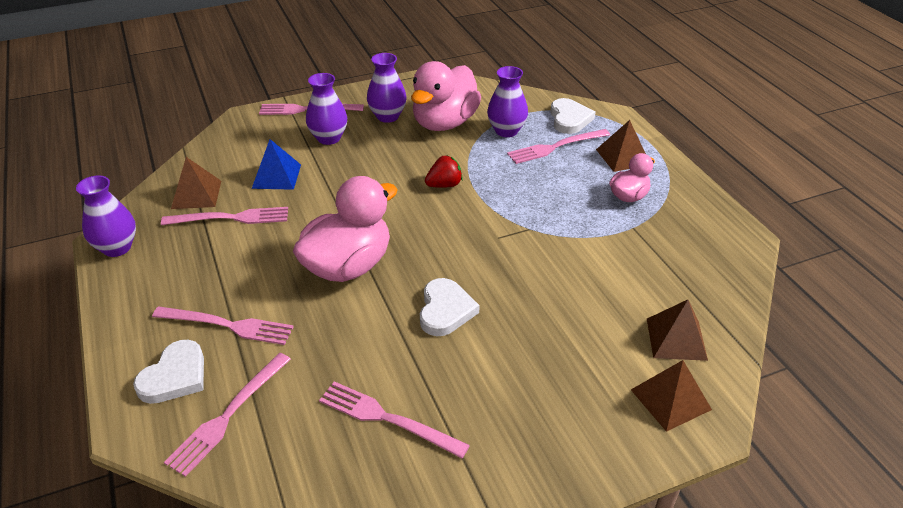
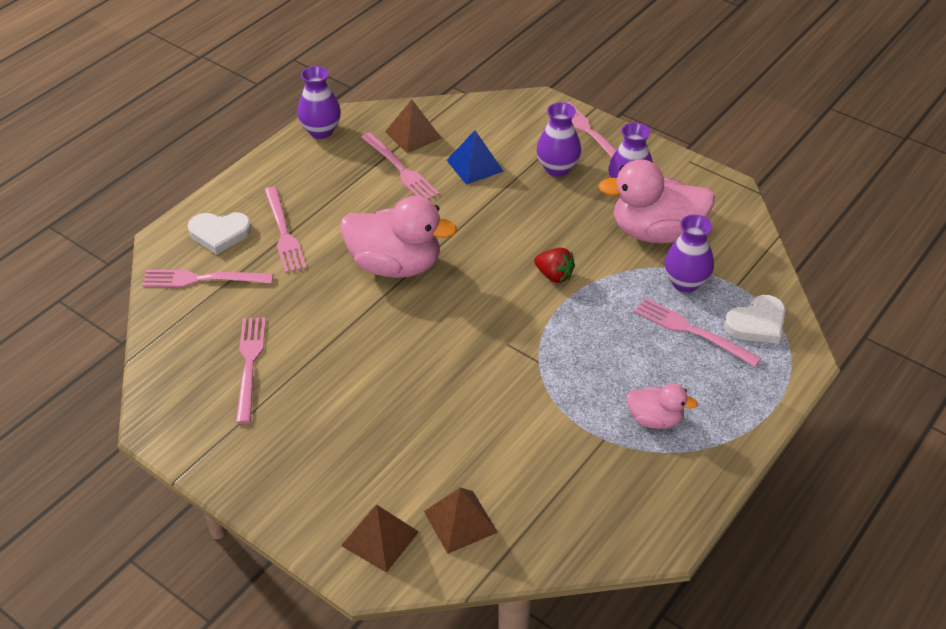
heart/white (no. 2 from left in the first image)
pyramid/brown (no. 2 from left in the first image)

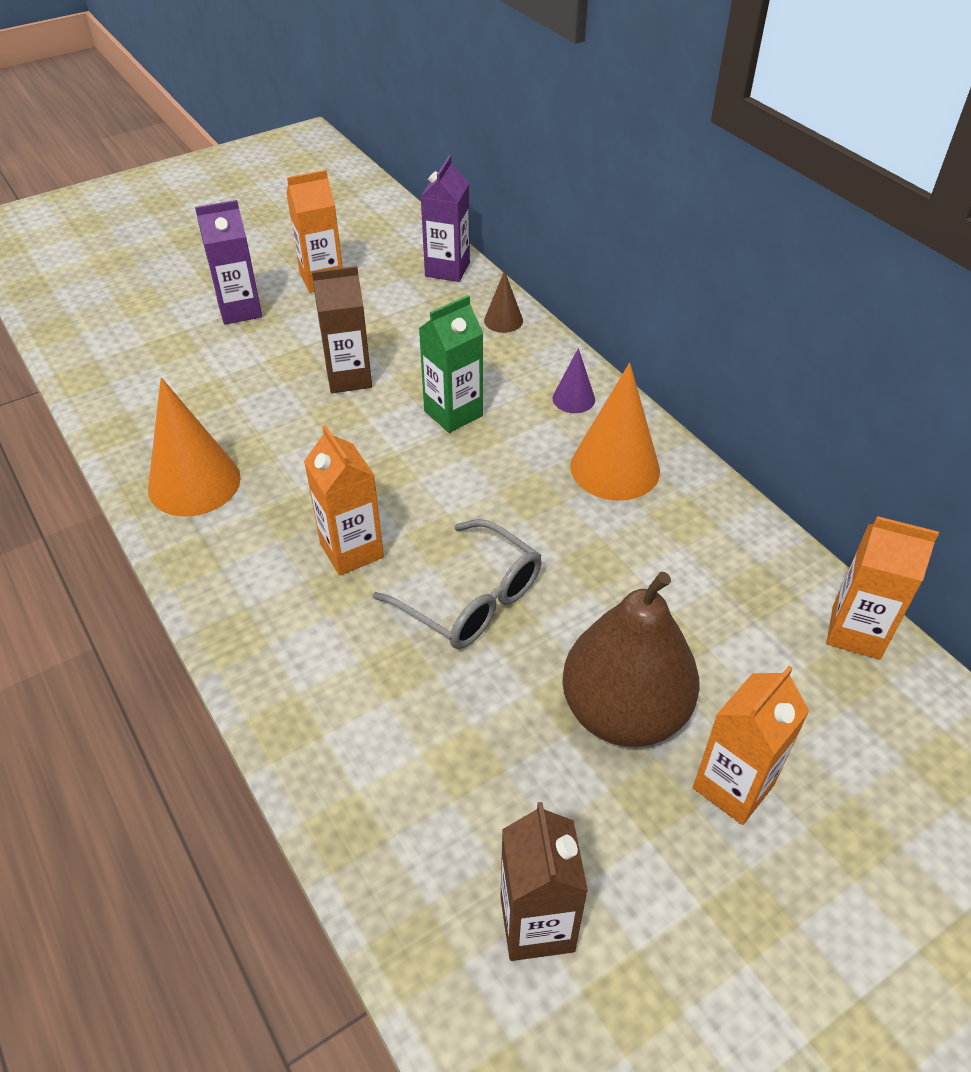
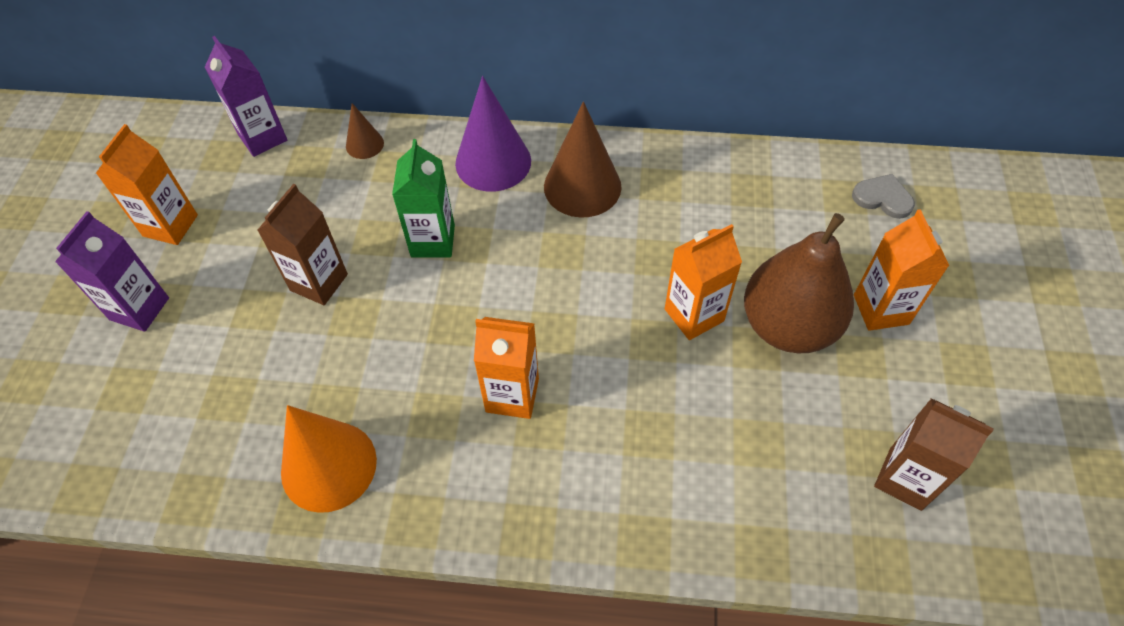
cone/purple
cone/brown (no. 2 from left)
carton/orange (no. 3 from left)
heart/grey
glasses/grey

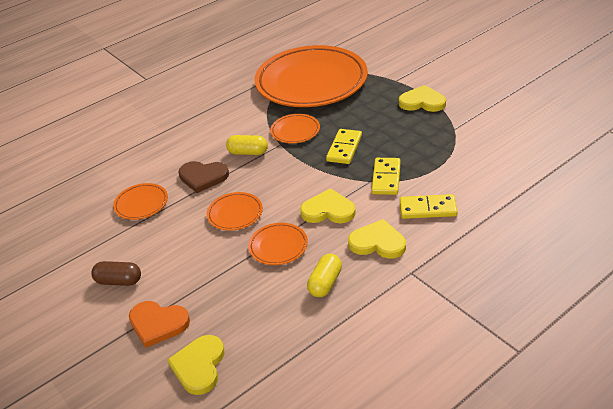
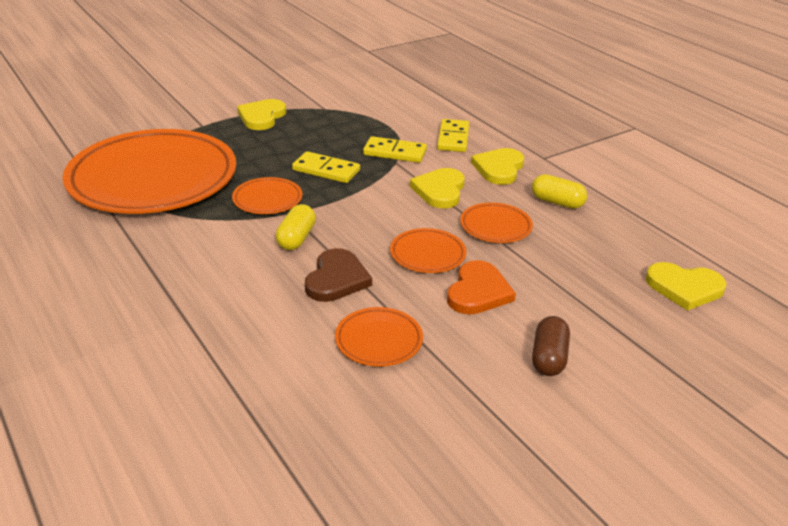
heart/orange

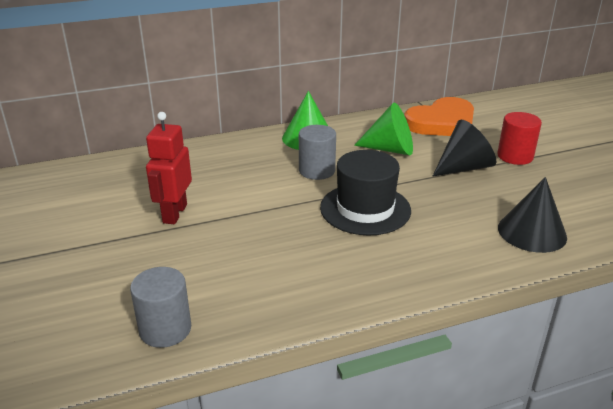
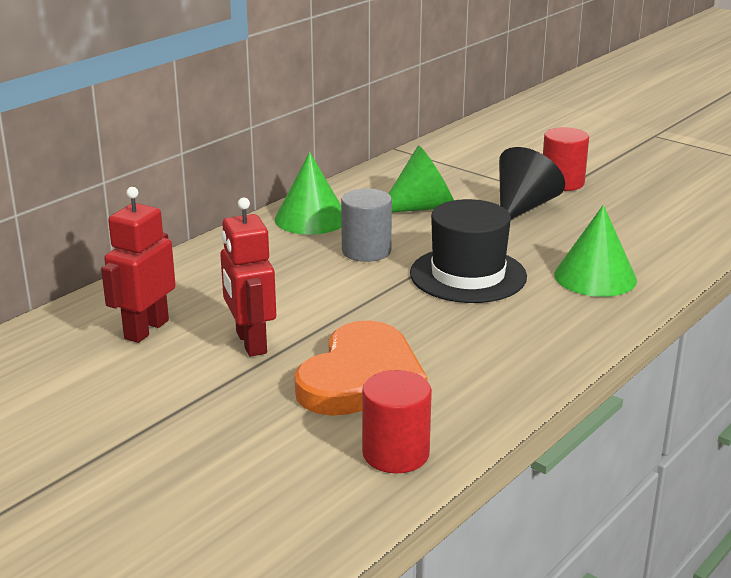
robot/red (no. 1 from left)
heart/orange
cylinder/red (no. 1 from left)
cone/green (no. 3 from left)
cone/black (no. 2 from left in the first image)

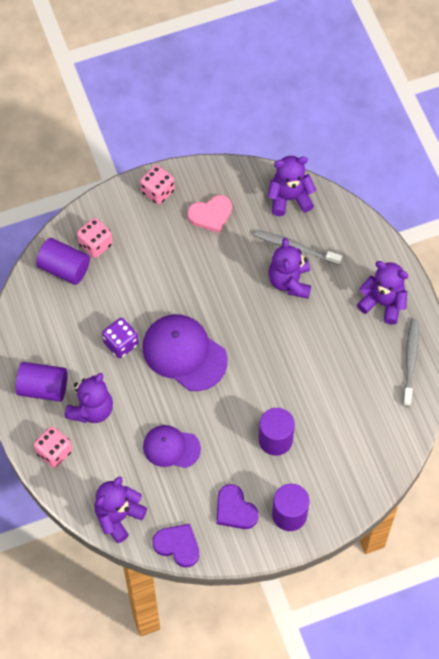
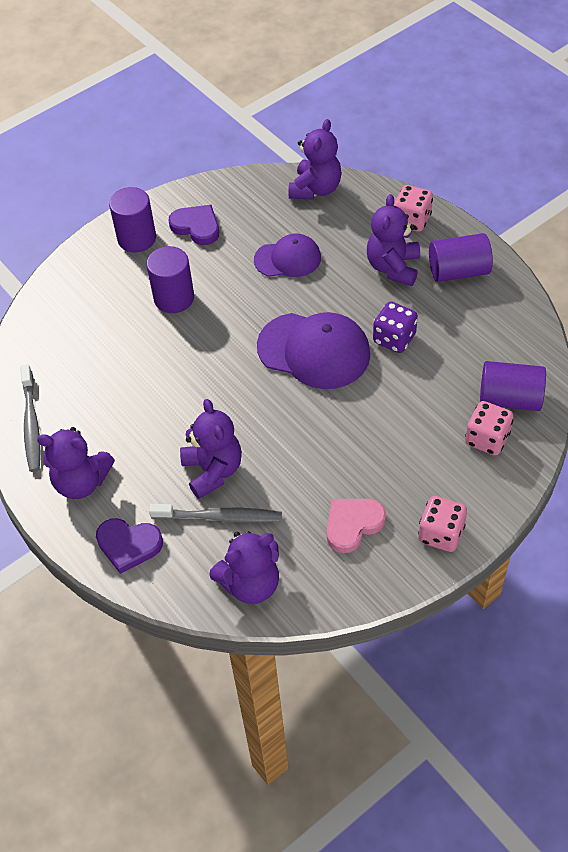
heart/purple (no. 1 from left)

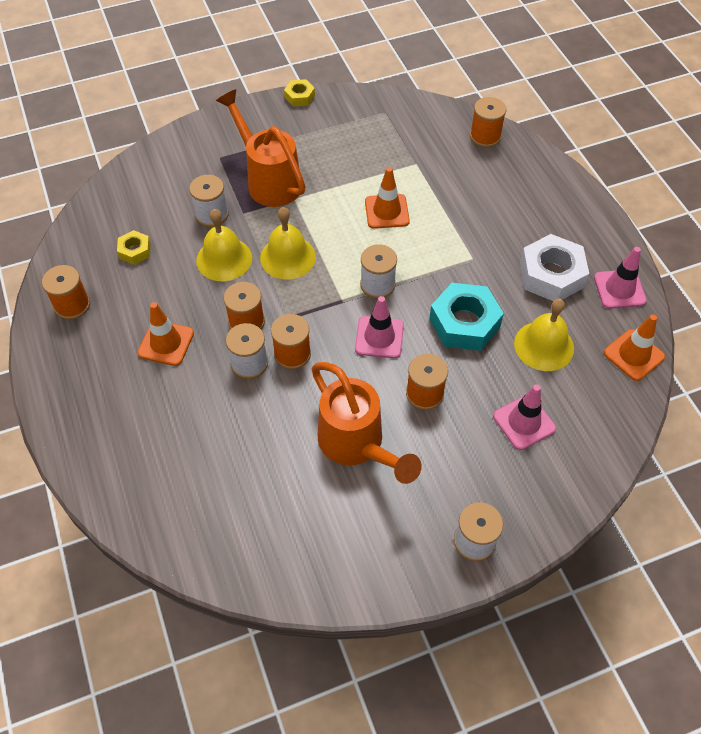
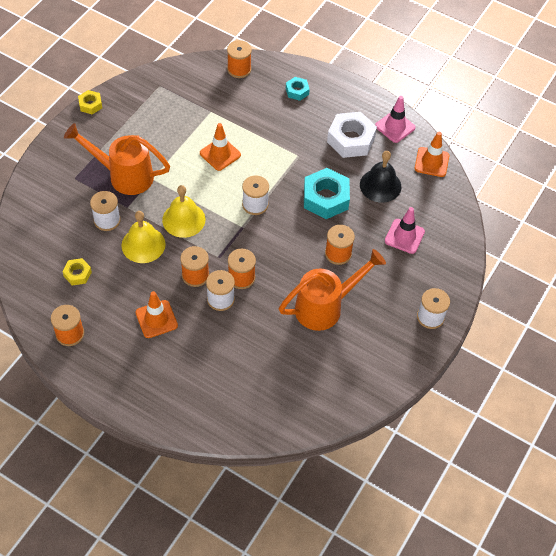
watering can/orange (no. 2 from left)
nut/turquoise (no. 1 from left)
bell/black
traffic cone/pink (no. 1 from left in the first image)

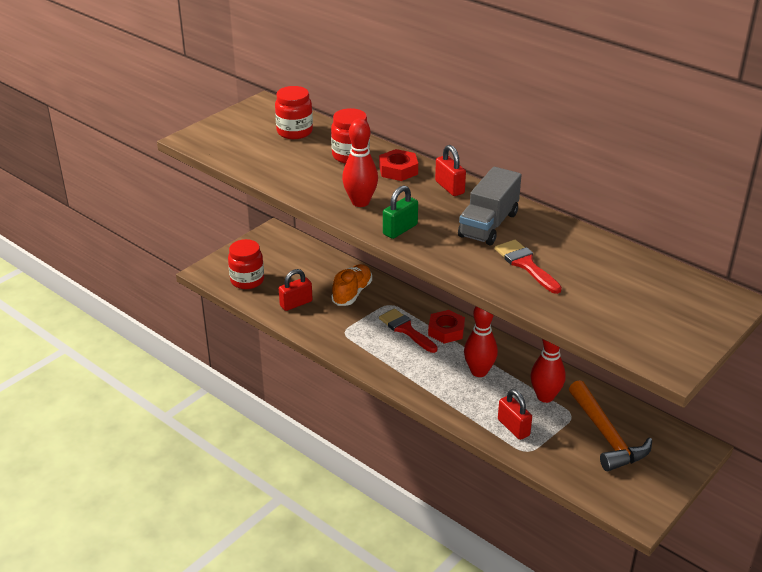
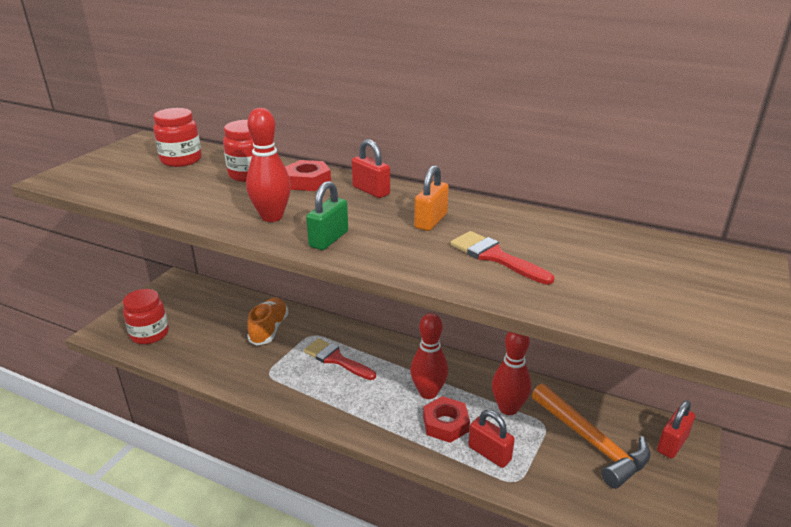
padlock/orange
nut/red (no. 2 from left)
padlock/red (no. 3 from left)

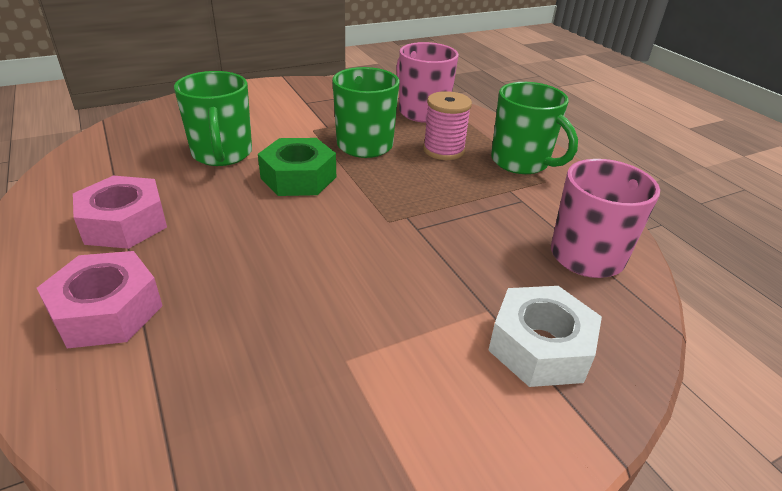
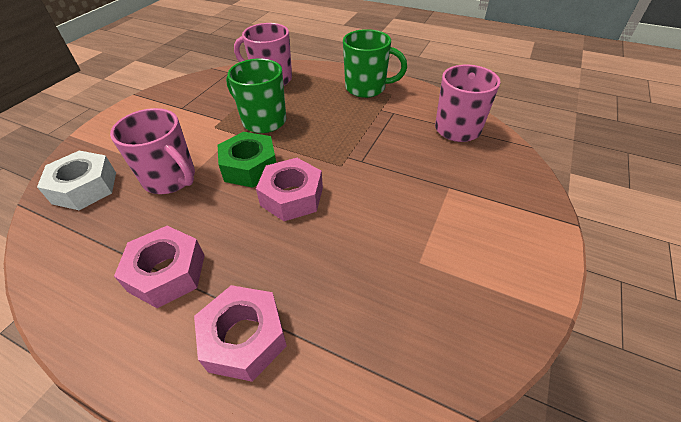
nut/white
mug/pink (no. 1 from left)
nut/pink (no. 3 from left)
spool/pink

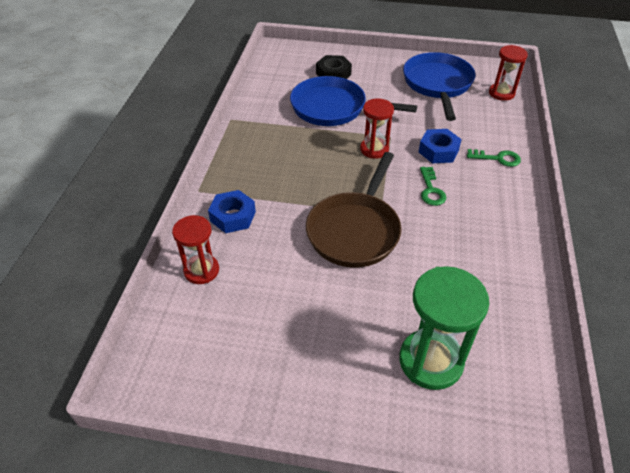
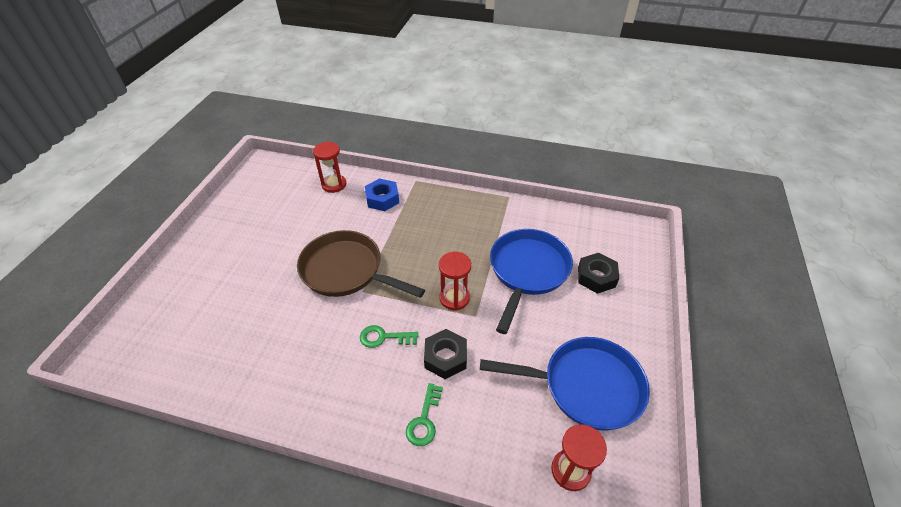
nut/black (no. 1 from left)
hourglass/green

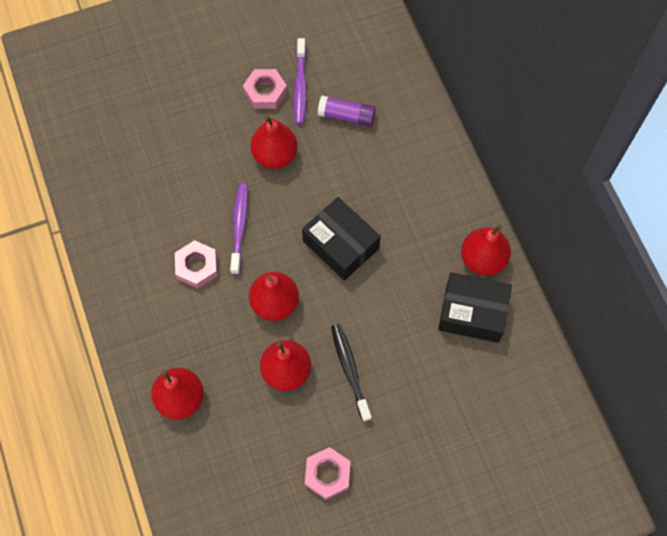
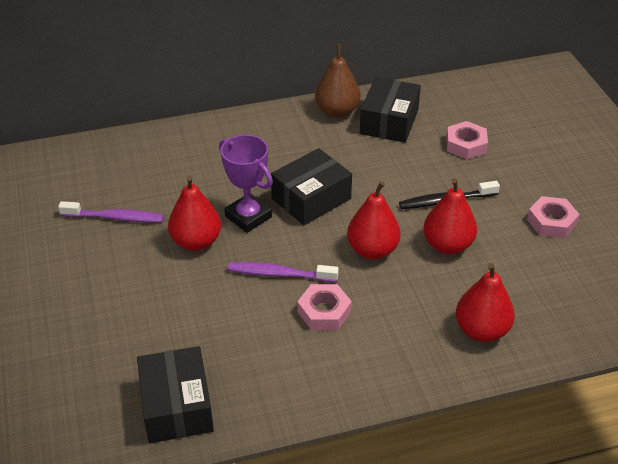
box/black (no. 1 from left)
trophy/purple
pear/brown
nut/pink (no. 2 from left)
glue stick/purple

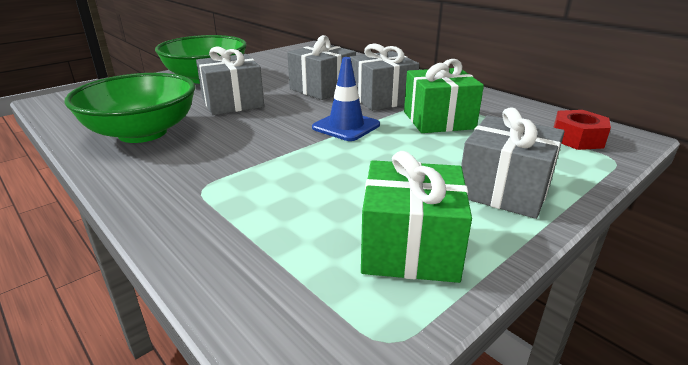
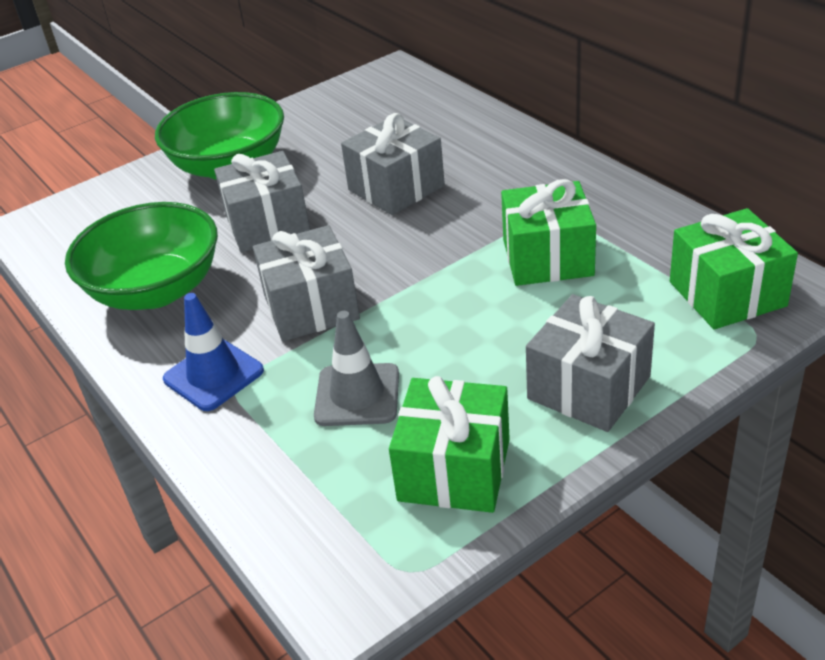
traffic cone/blue
gift/grey (no. 2 from left)
traffic cone/grey
gift/green (no. 3 from left)

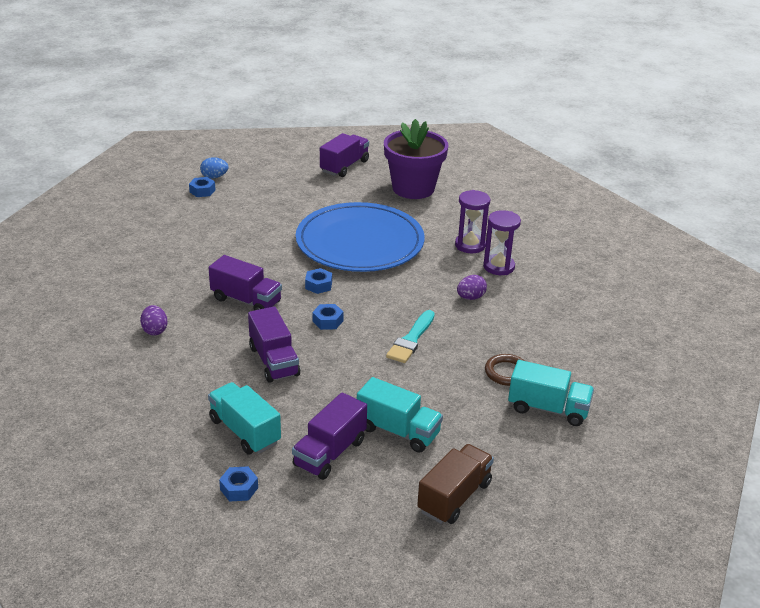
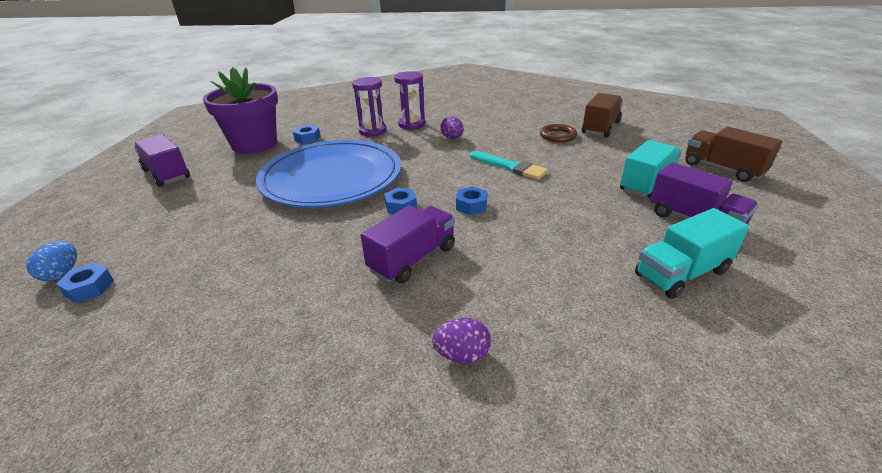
nut/blue (no. 2 from left)
truck/brown (no. 1 from left)
truck/purple (no. 2 from left in the first image)

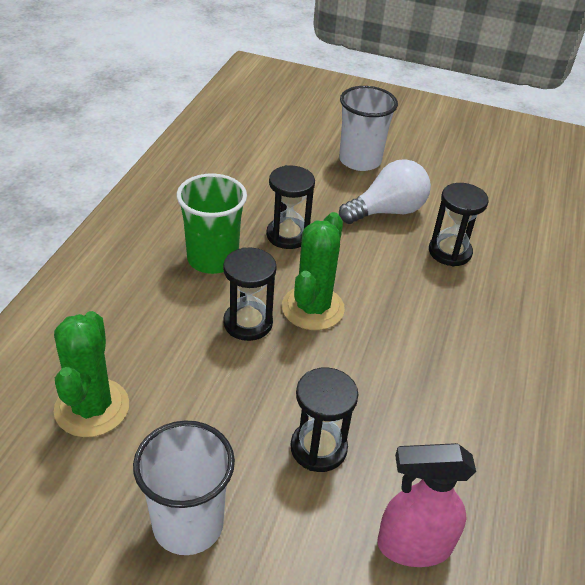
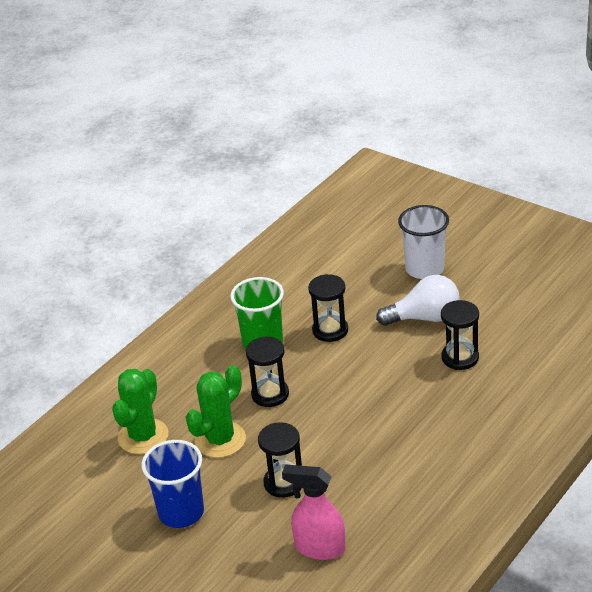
cup/blue
cactus/green (no. 2 from left)

